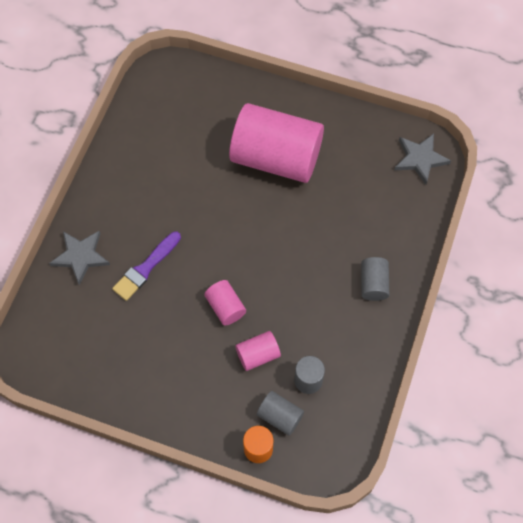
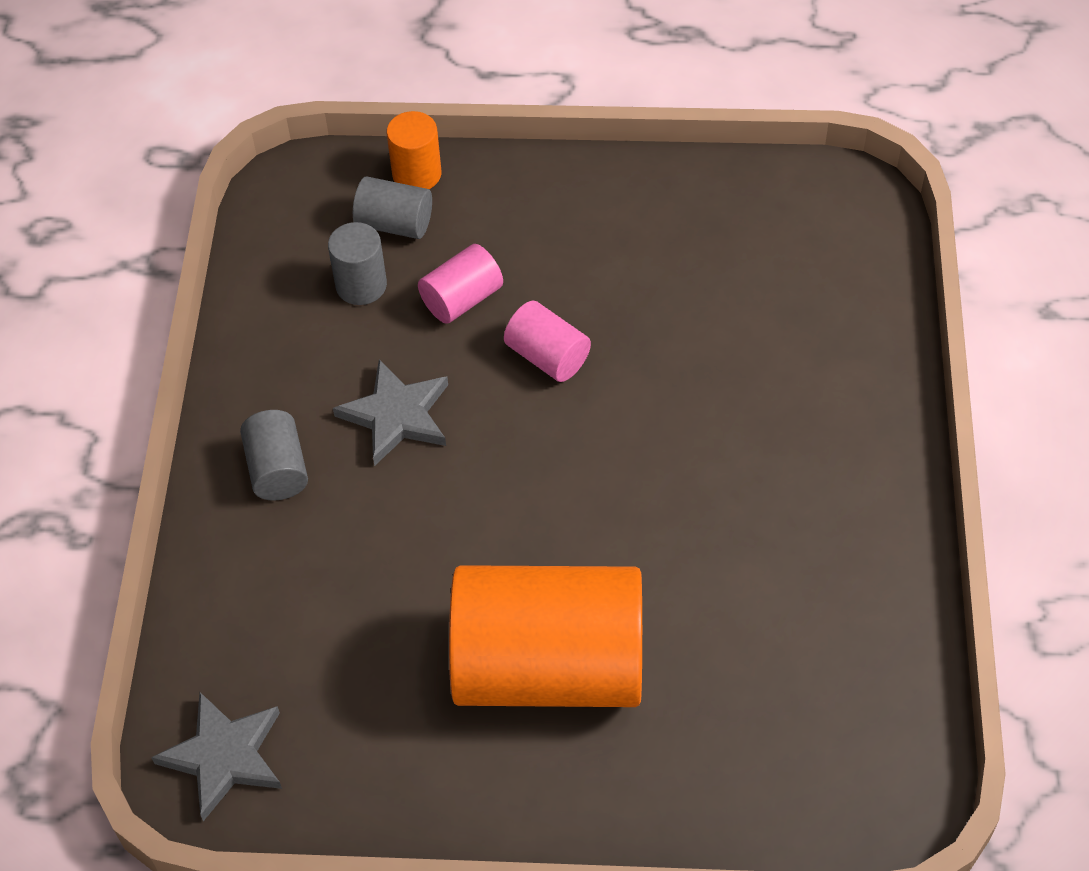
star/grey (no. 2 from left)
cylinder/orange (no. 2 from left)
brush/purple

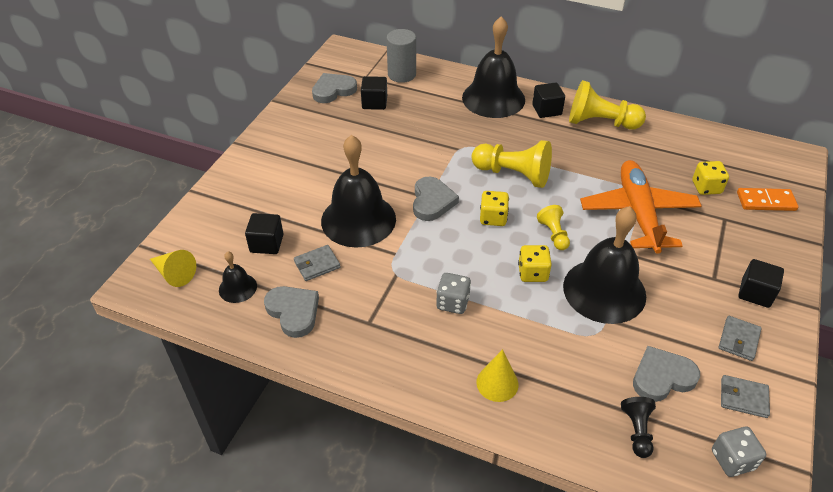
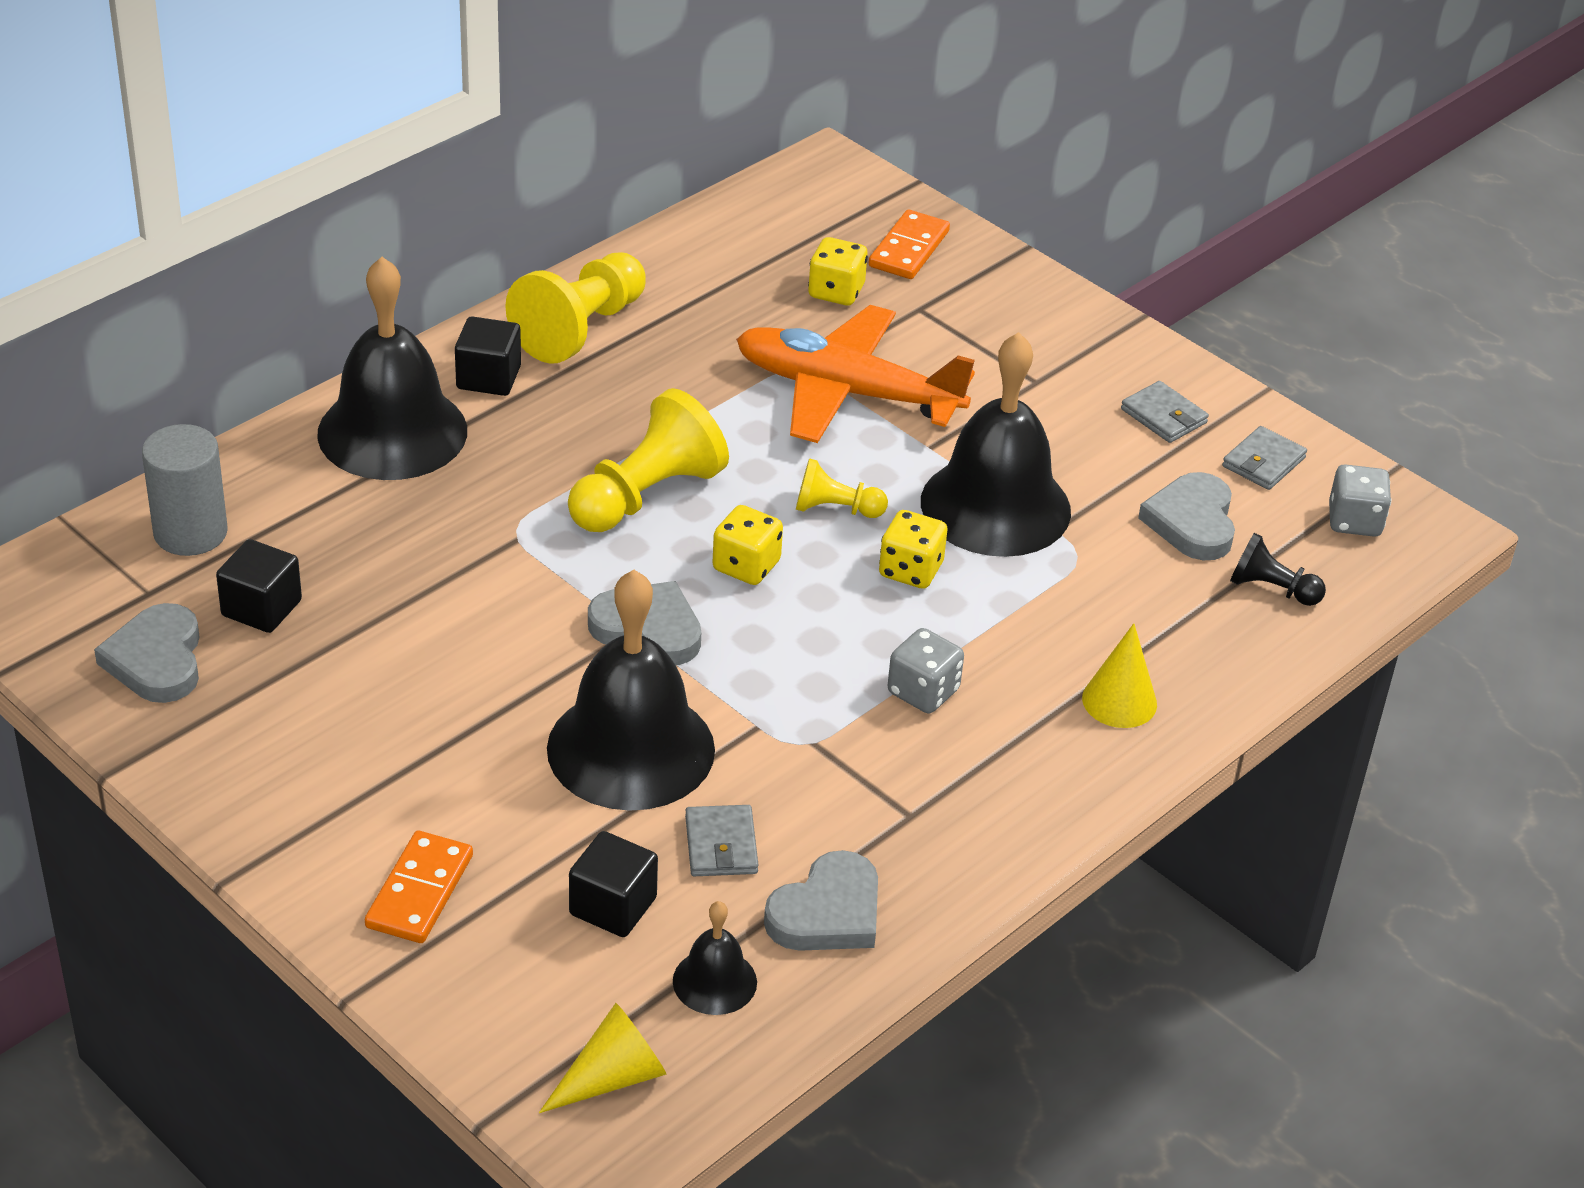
domino/orange (no. 1 from left)
heart/grey (no. 3 from left)
cube/black (no. 4 from left in the first image)

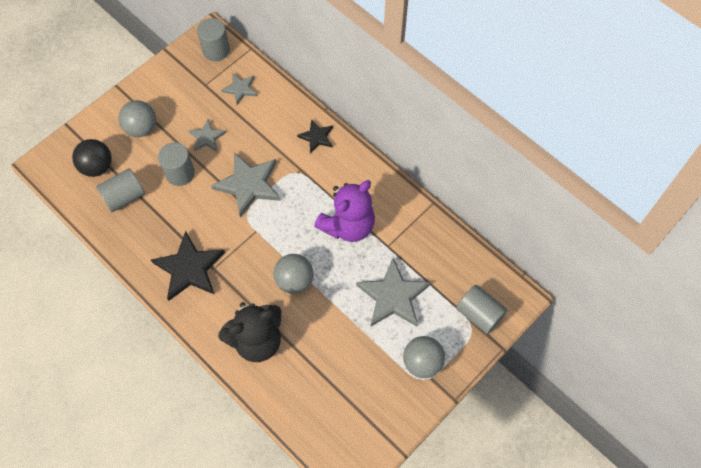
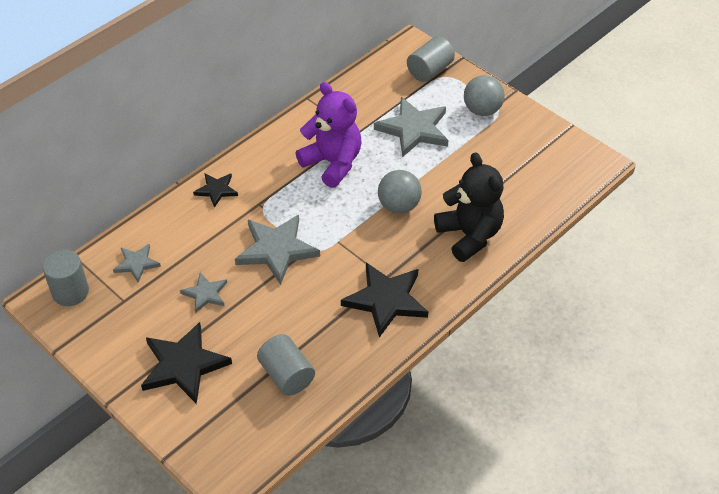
star/black (no. 1 from left)
ball/black
cylinder/grey (no. 2 from left in the first image)

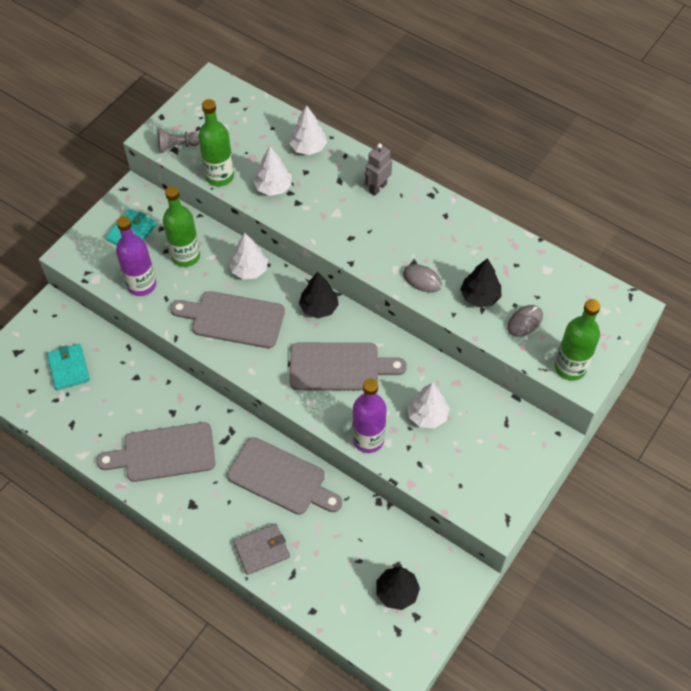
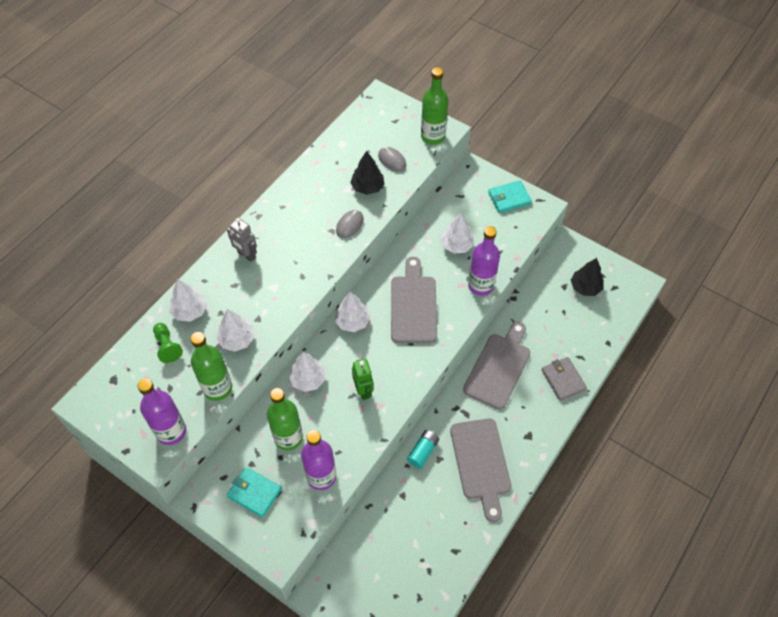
bottle/purple (no. 1 from left)
pawn/green
tree/white (no. 4 from left)
robot/green
battery/turquoise
wallet/turquoise (no. 2 from left)

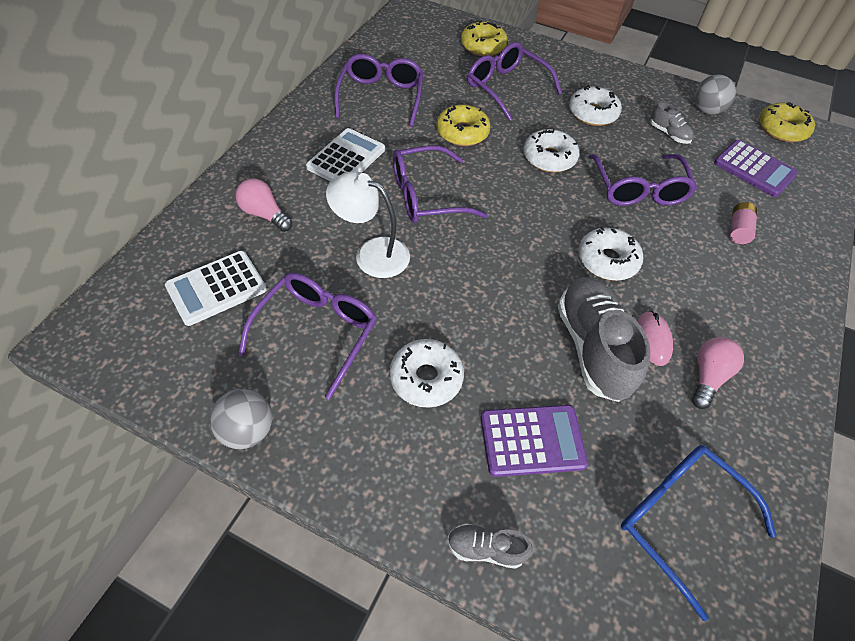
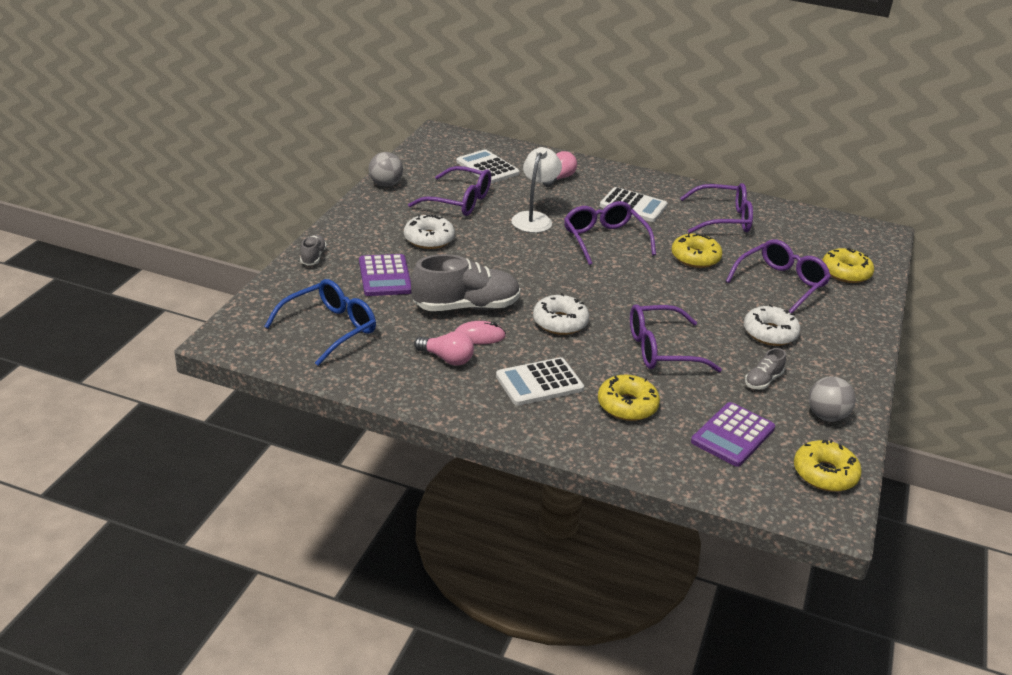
calculator/white (no. 2 from left)
donut/yellow (no. 1 from left)
donut/white (no. 2 from left in the first image)

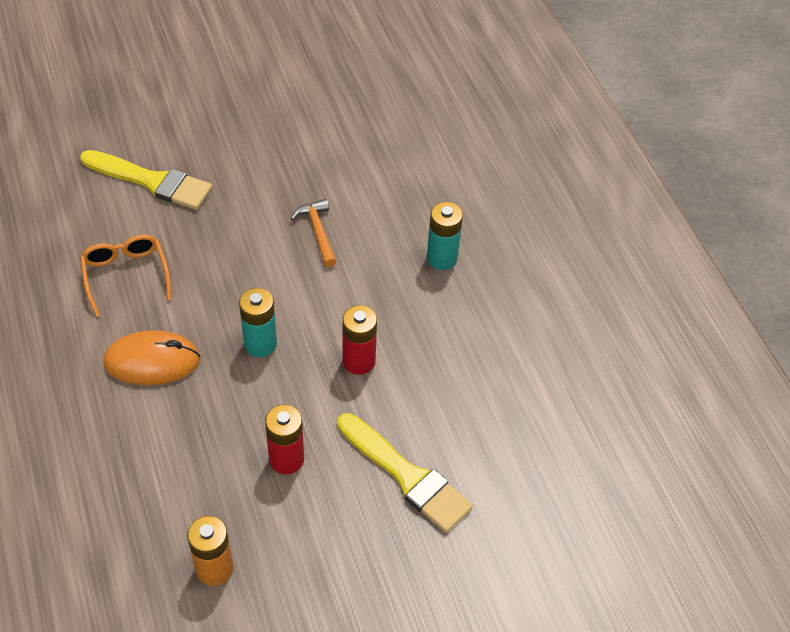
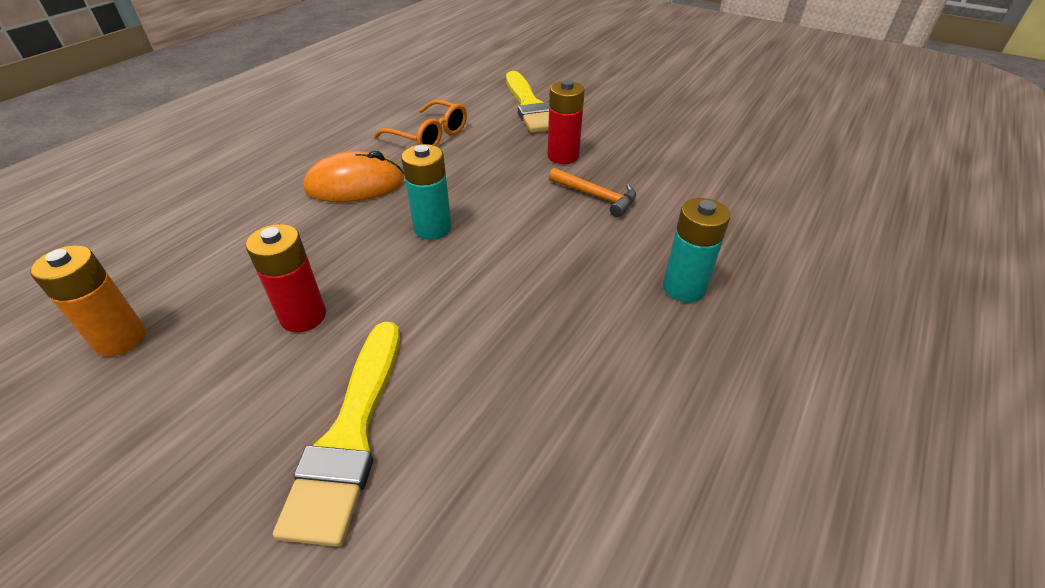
mouse/orange
glasses/orange
battery/red (no. 2 from left)
hammer/orange

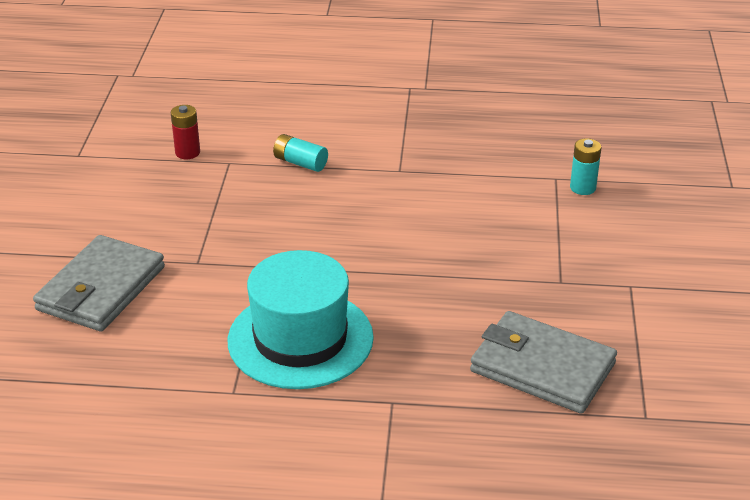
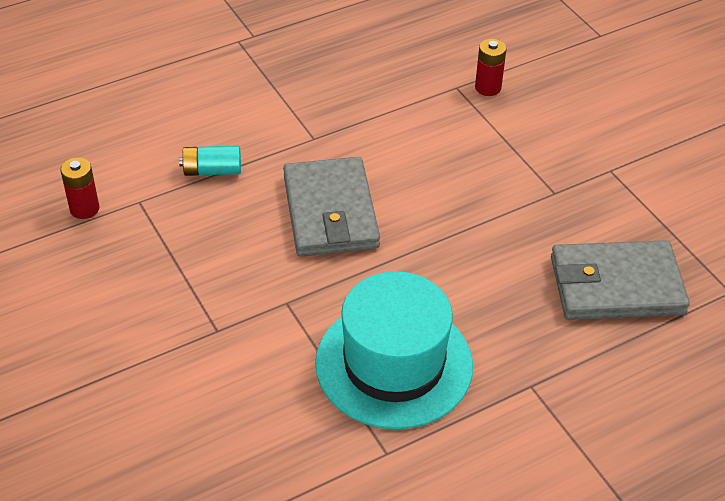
wallet/grey (no. 1 from left)
battery/red (no. 2 from left)

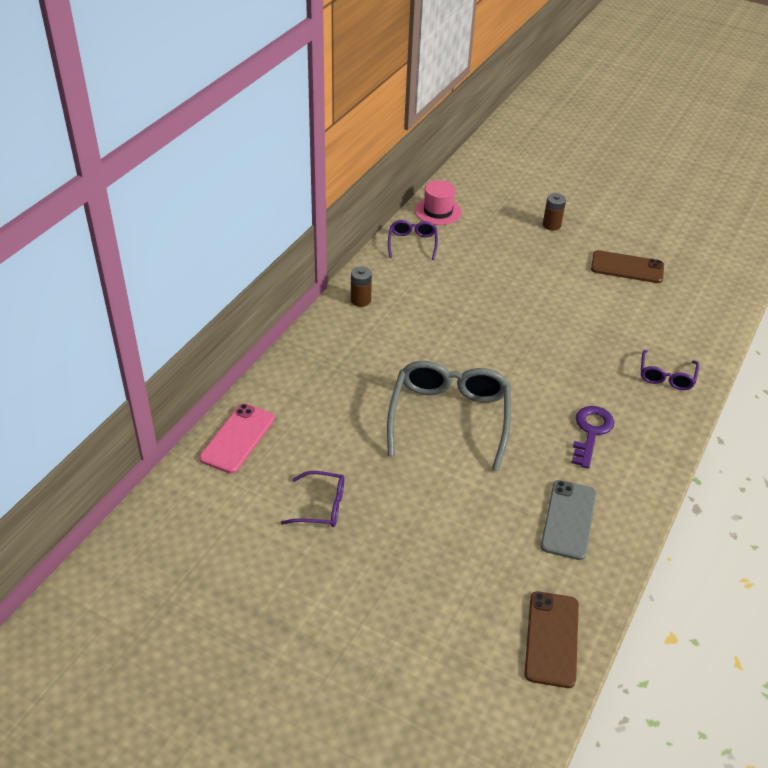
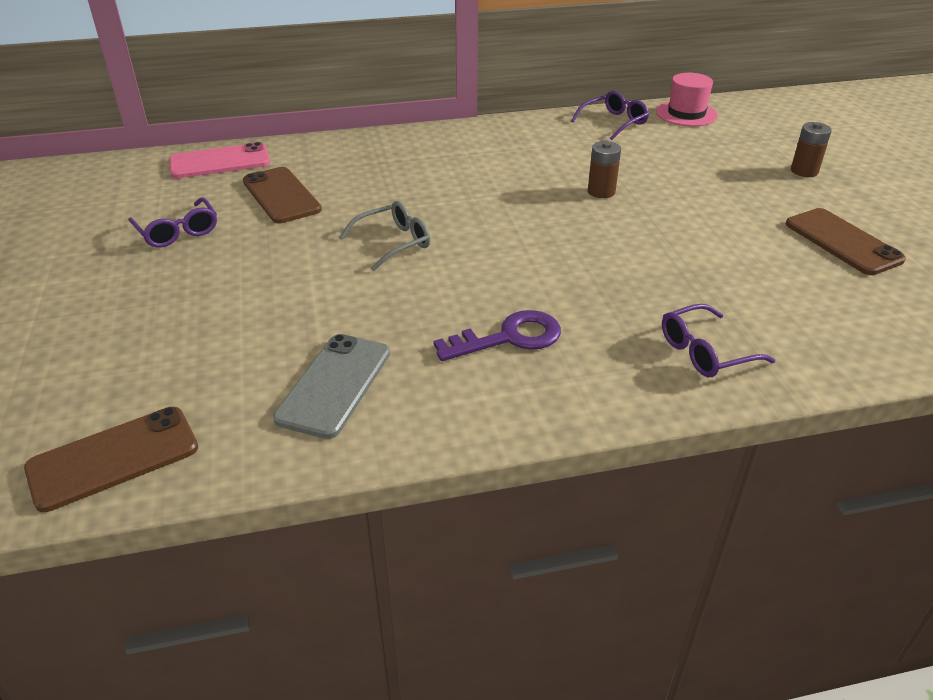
phone/brown (no. 2 from left)
phone/grey
glasses/grey
battery/brown (no. 1 from left)

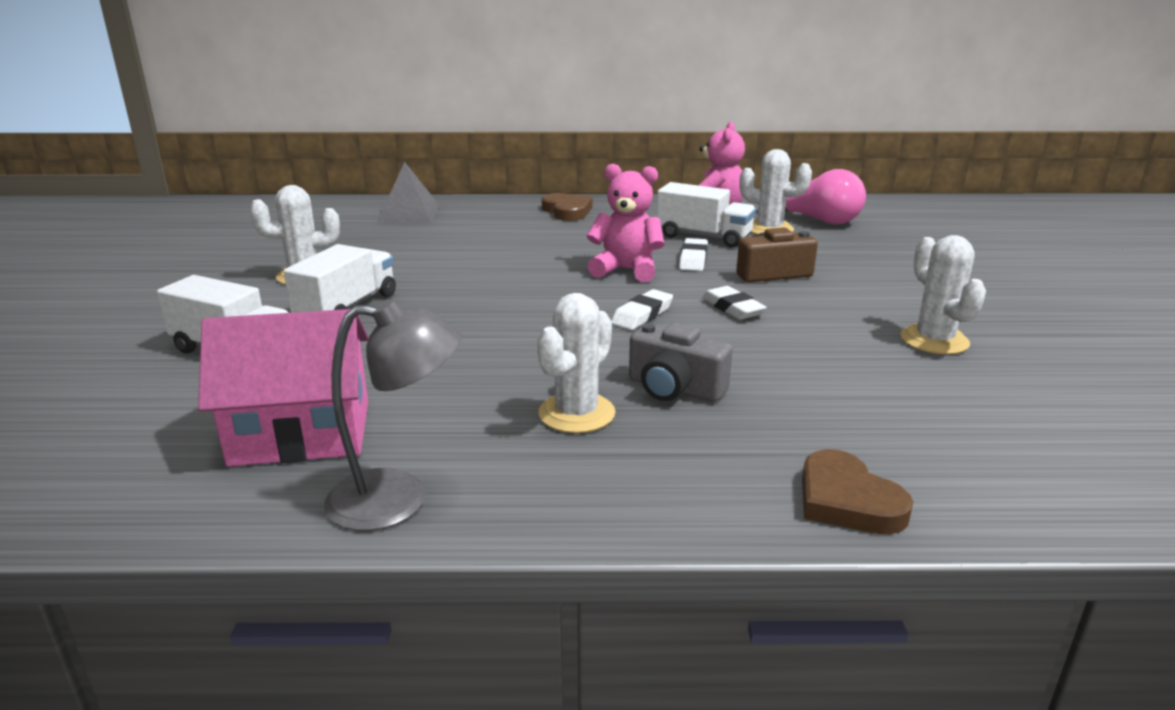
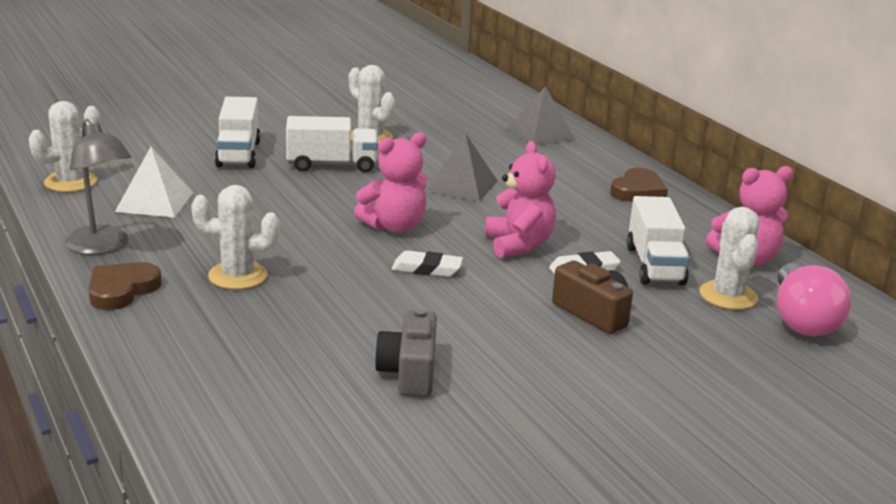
cactus/white (no. 1 from left)
heart/brown (no. 1 from left)
pyramid/white
teddy bear/pink (no. 1 from left)
camera/grey
pyramid/grey (no. 1 from left)
eraser/white (no. 3 from left in the first image)

